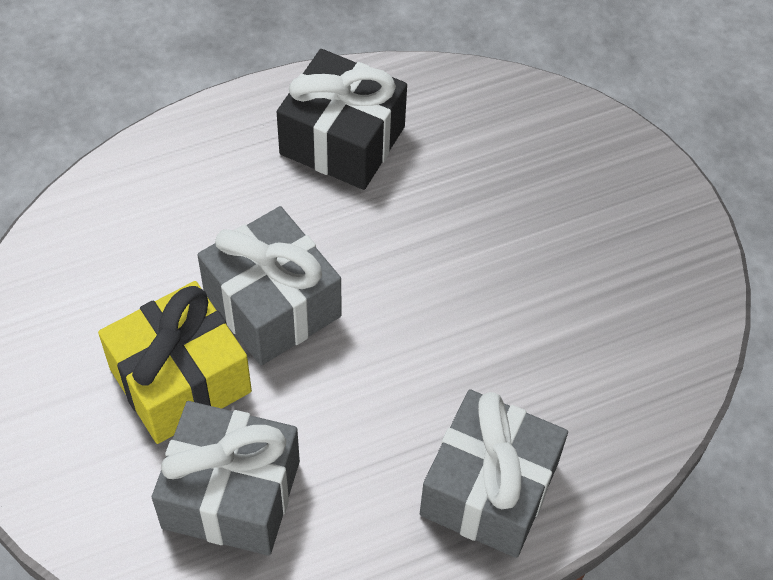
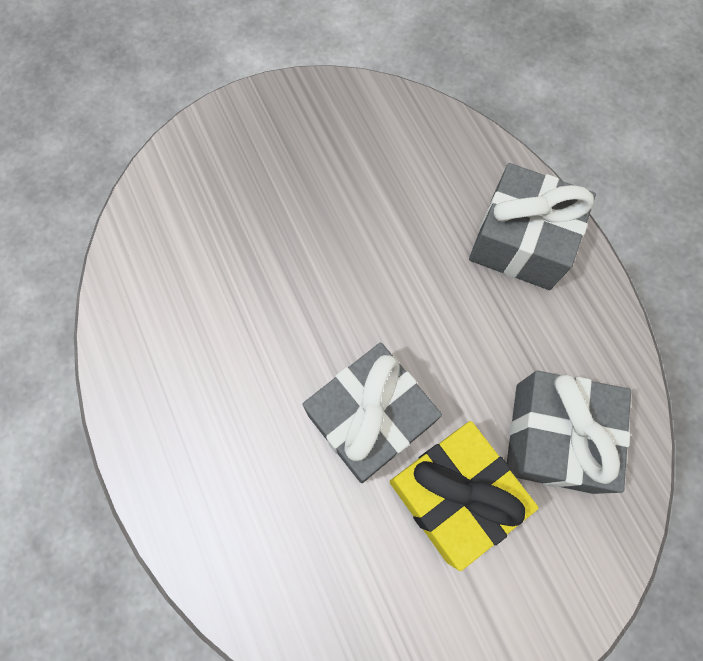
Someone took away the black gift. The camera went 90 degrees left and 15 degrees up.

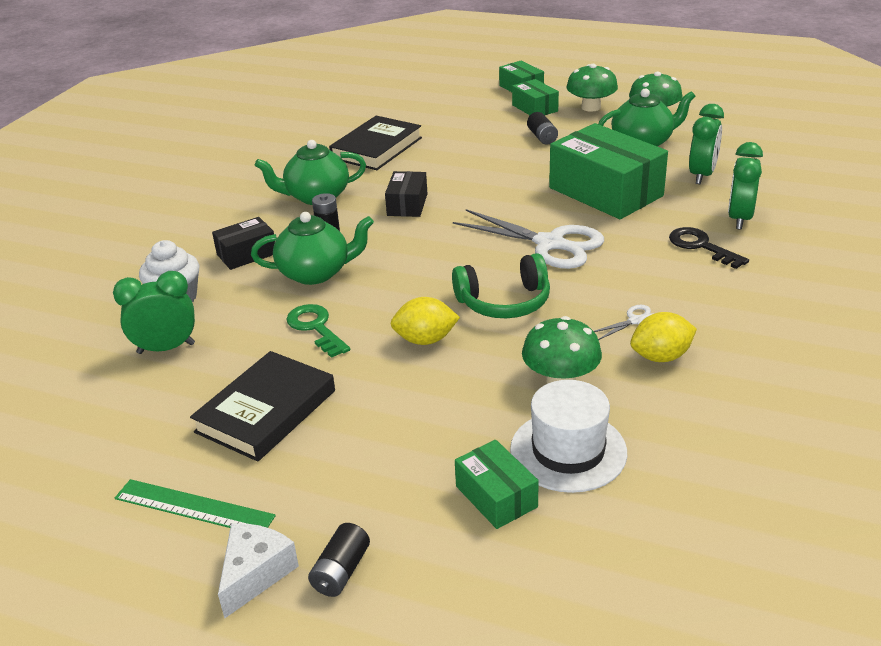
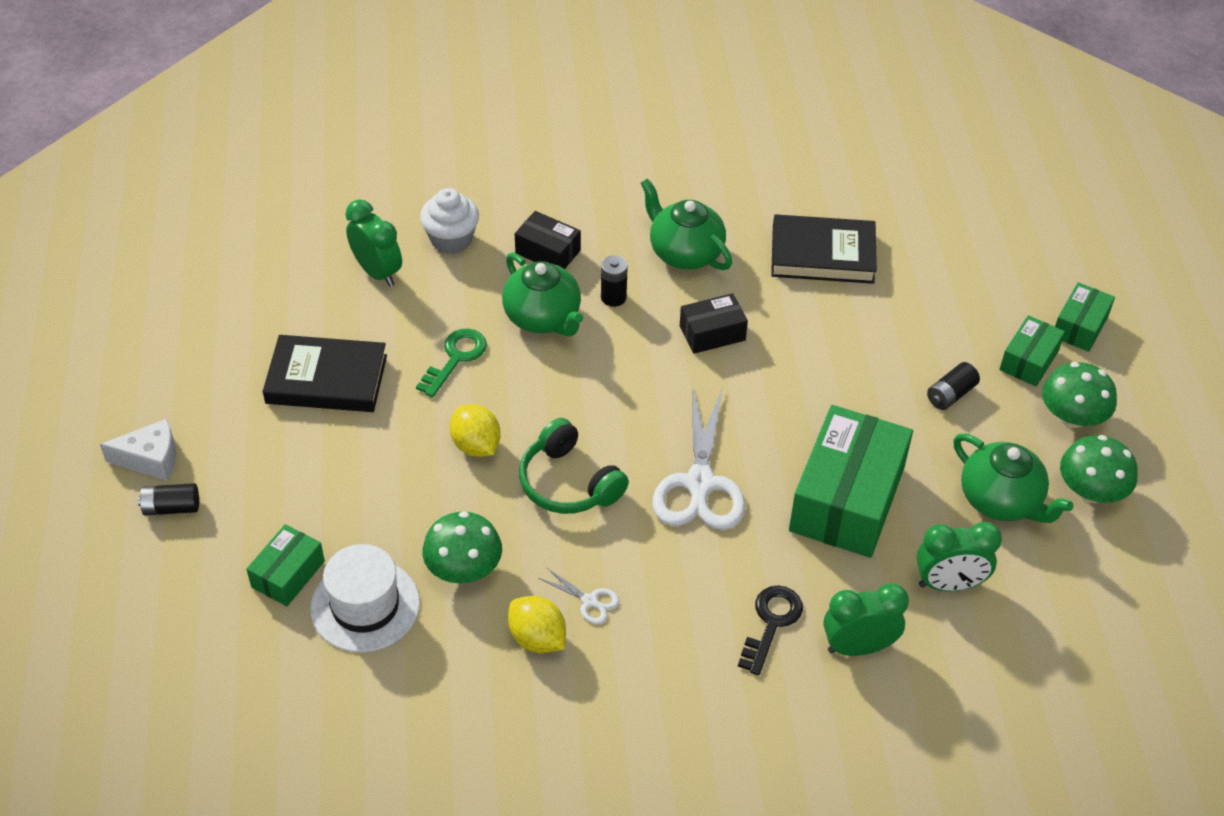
Someone took away the green ruler. The camera went 60 degrees right and 15 degrees up.

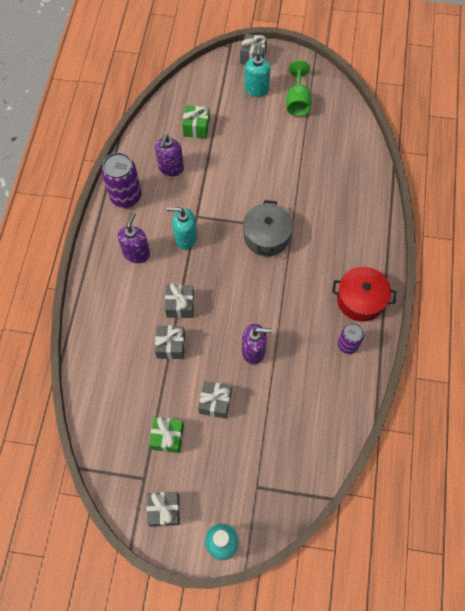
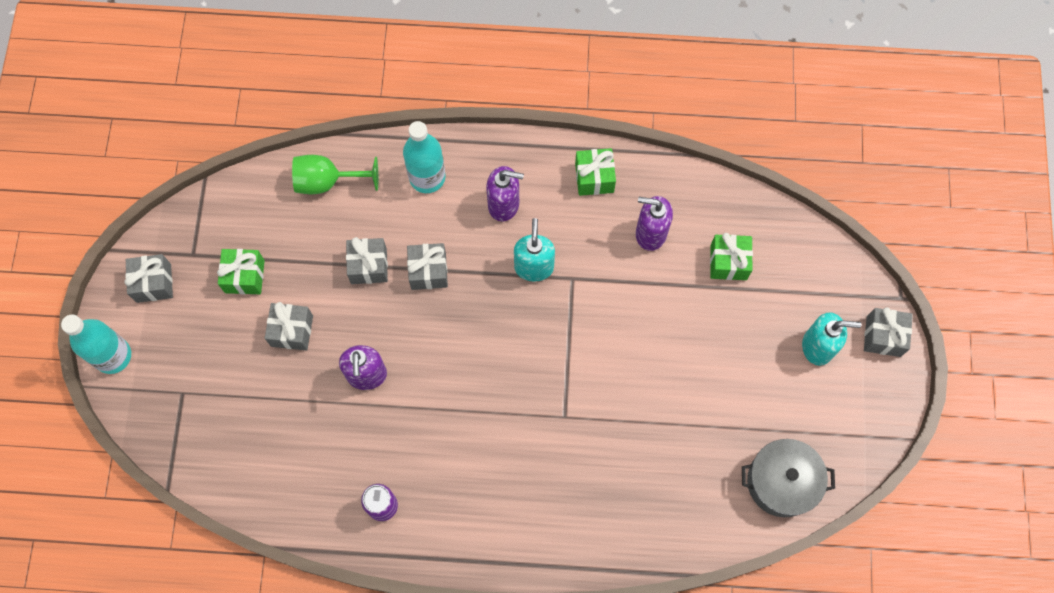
Someone carried the green goblet. Someone swapped the purple can (1st from left) for the green gift (2nd from left). Someone carried the grey pot. Someone took away the red pot. Someone put down the turquoise bottle (2nd from left). The camera went 85 degrees right and 5 degrees up.

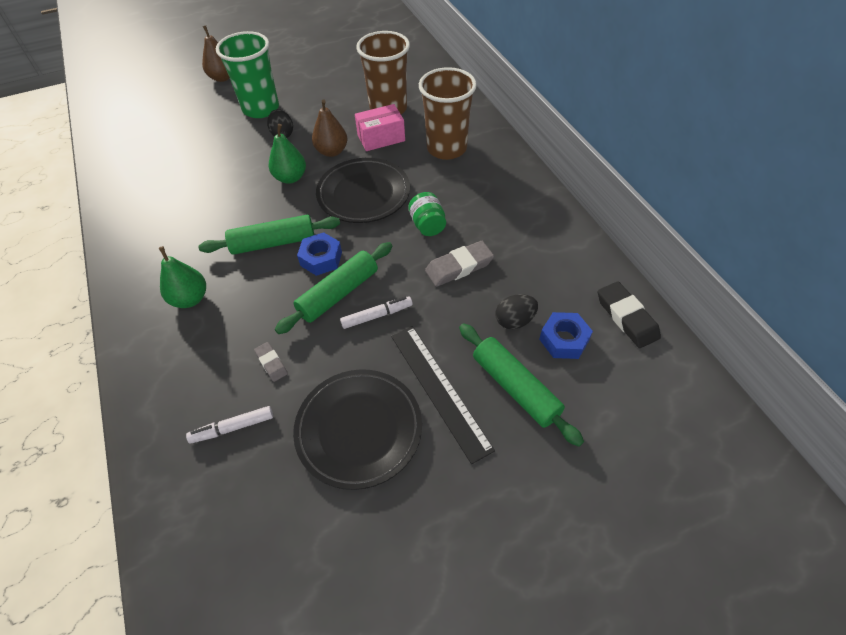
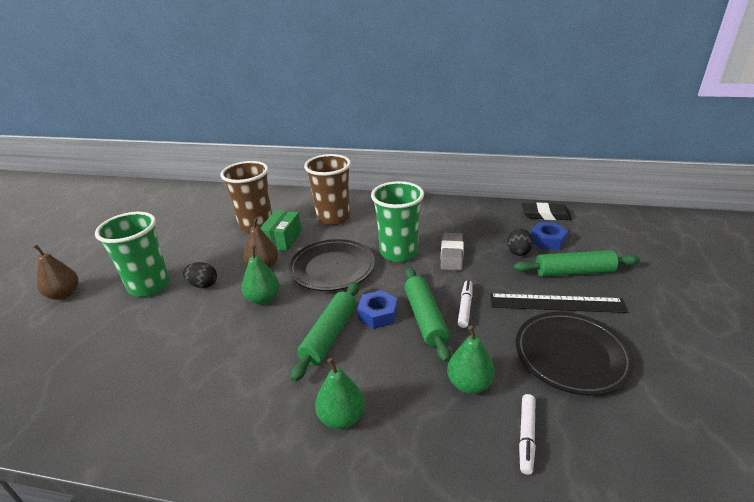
Someone repainted the pink box, which became the green box. Someone swapped the green jar for the green cup (2nd from left). Someone swapped the grey eraser (1st from left) for the green pear (3rd from left). The camera went 55 degrees left and 20 degrees down.

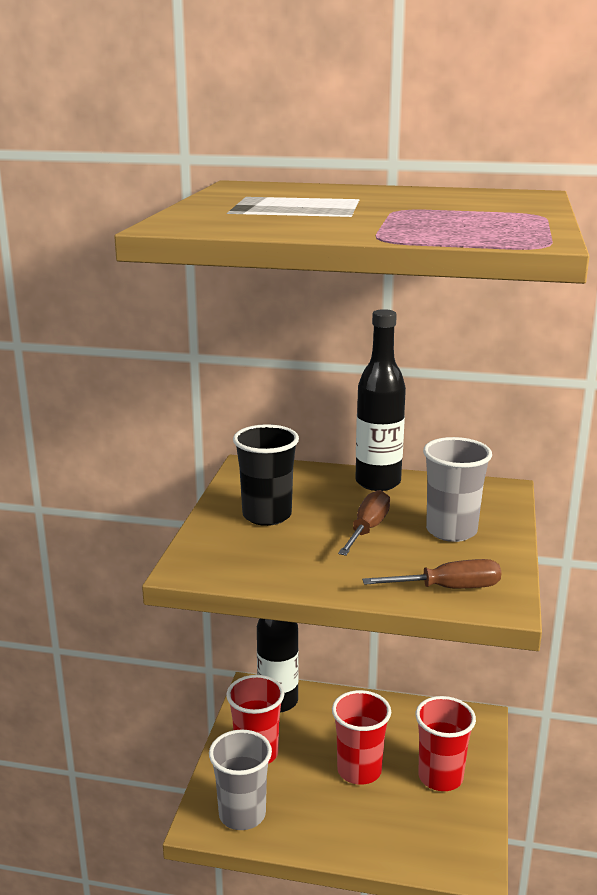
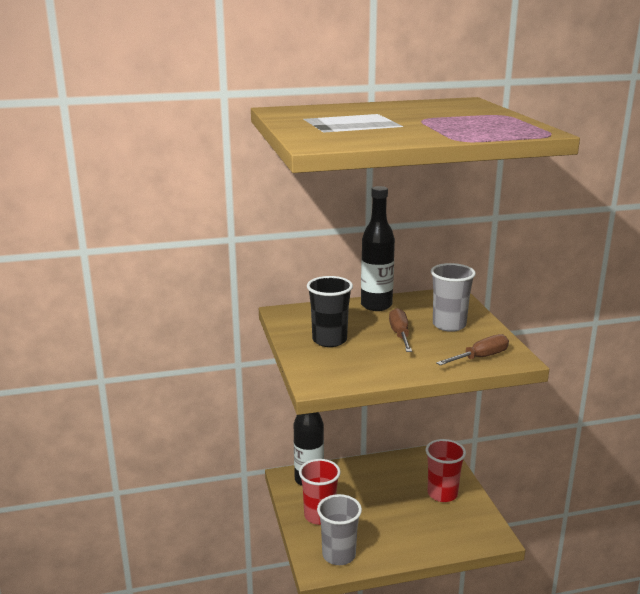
Someone took away the red cup (2nd from left). The camera went 25 degrees left and 0 degrees up.

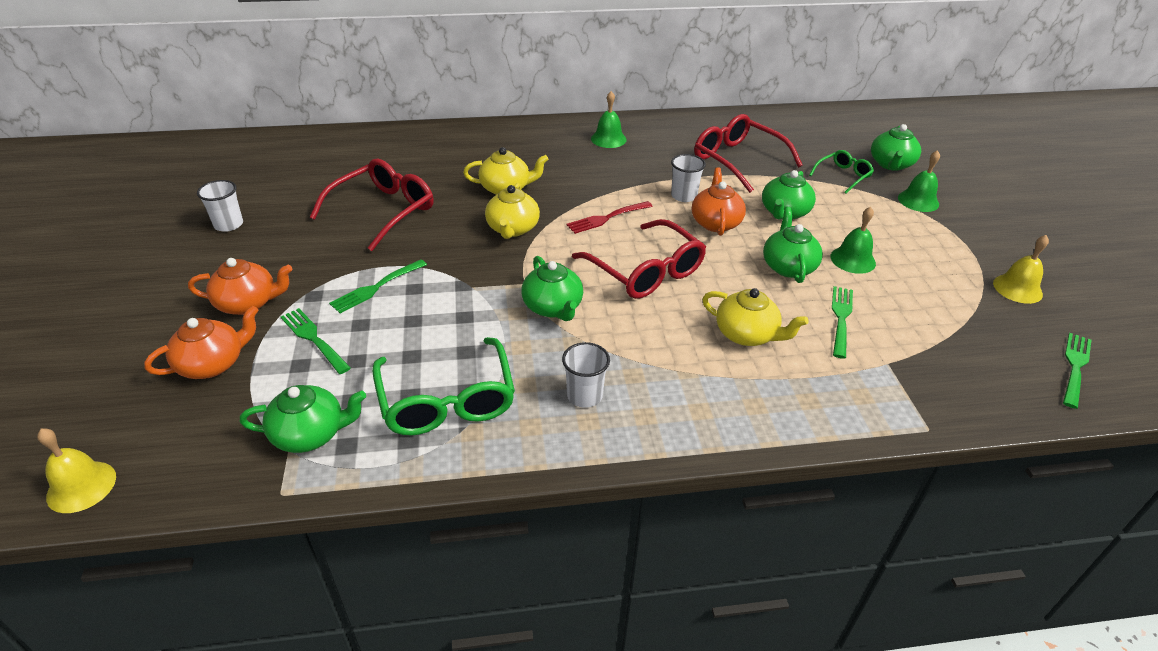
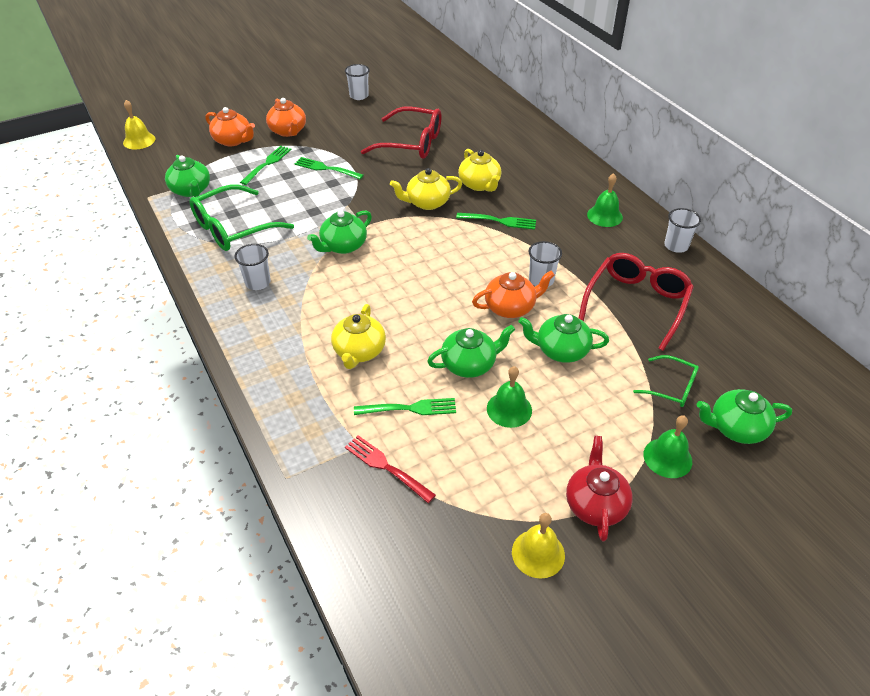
Someone carried the red fork. Someone took away the red glasses (2nd from left). Someone carried the green fork (4th from left). Someone put down the white cup (4th from left). Someone put down the red teapot. The camera went 70 degrees right and 5 degrees up.

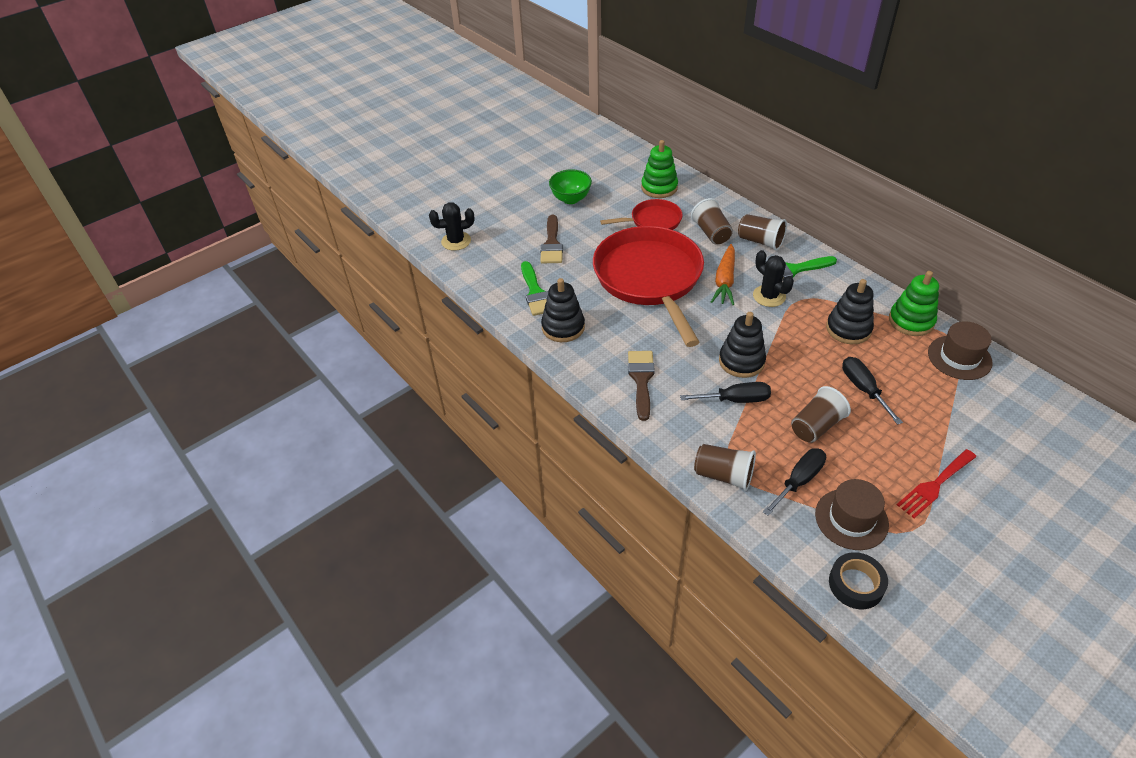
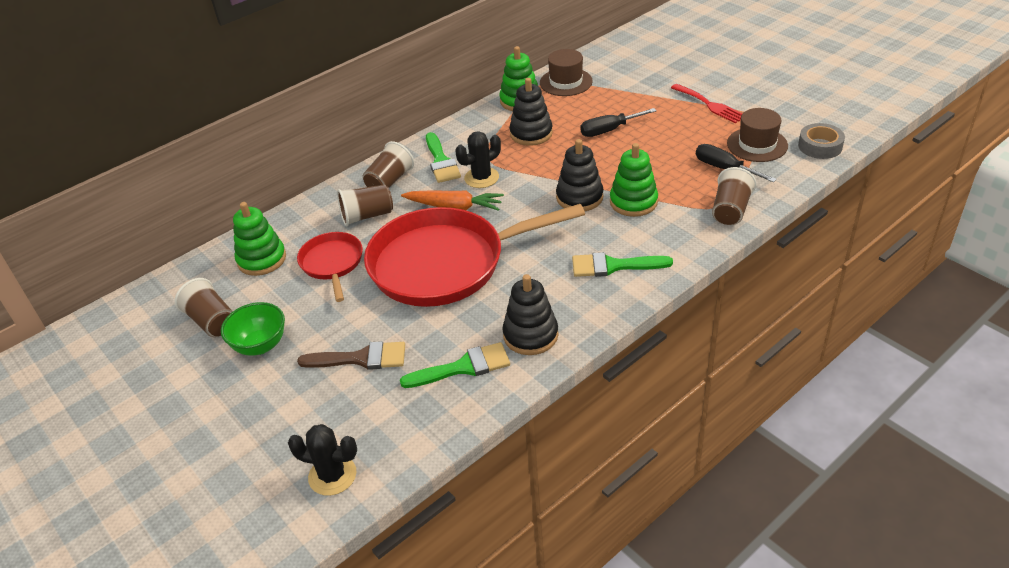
Someone rotated the black cactus (1st from left) by 60 degrees counterclockwise. Someone repainted the brown brush (2nd from left), which became the green brush (3rd from left). Someone swapped the black screwdriver (1st from left) for the green stacking toy (3rd from left). Someone carried the brown cup (4th from left in the first image). Someone repainted the black tape, which became the grey tape. The camera went 90 degrees left and 5 degrees down.

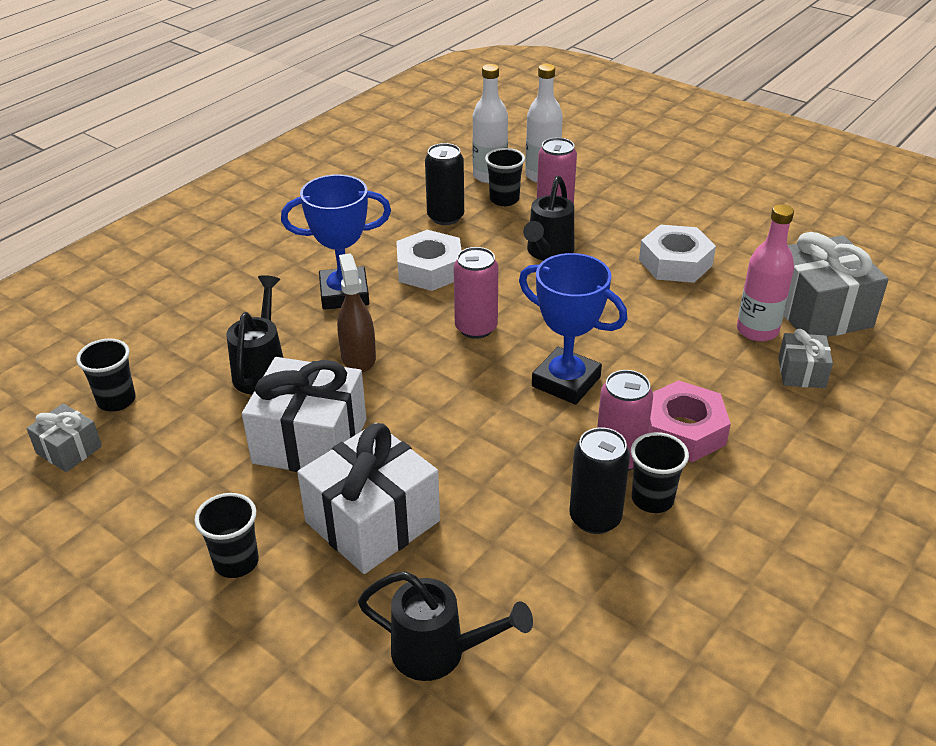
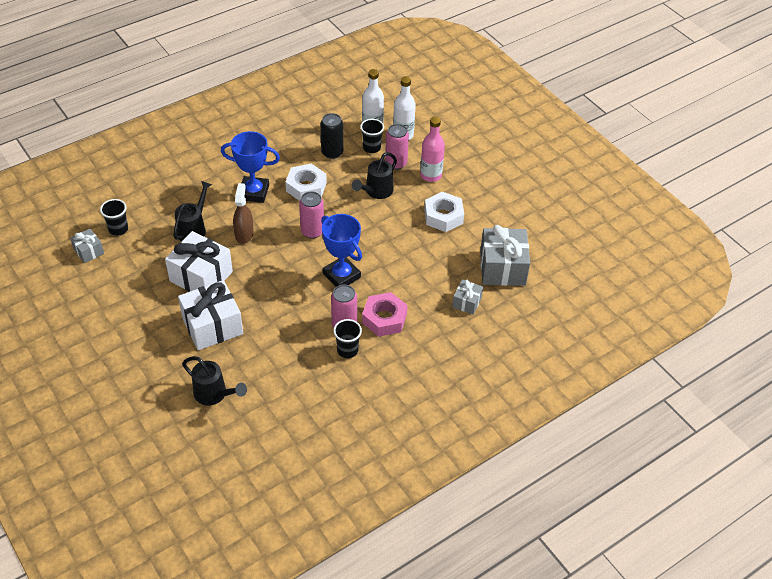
Someone carried the pink bottle. Someone took away the black can (2nd from left). Someone took away the black cup (2nd from left). The camera went 15 degrees right and 10 degrees up.

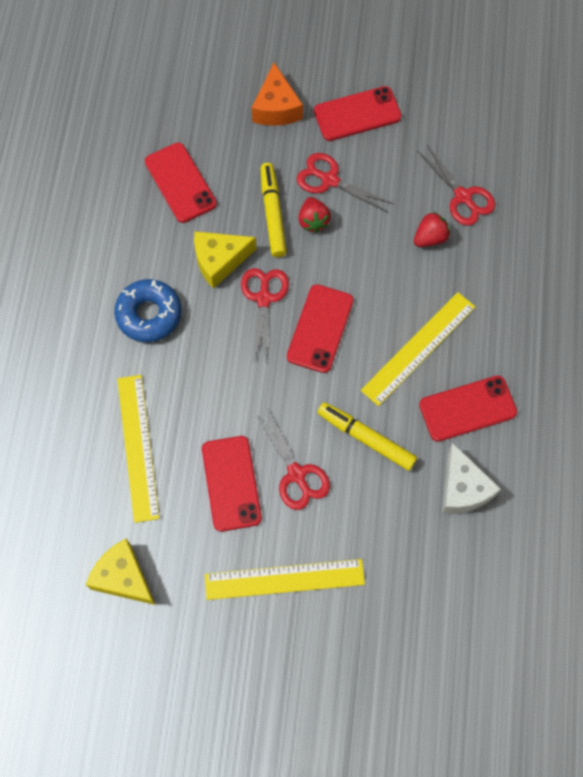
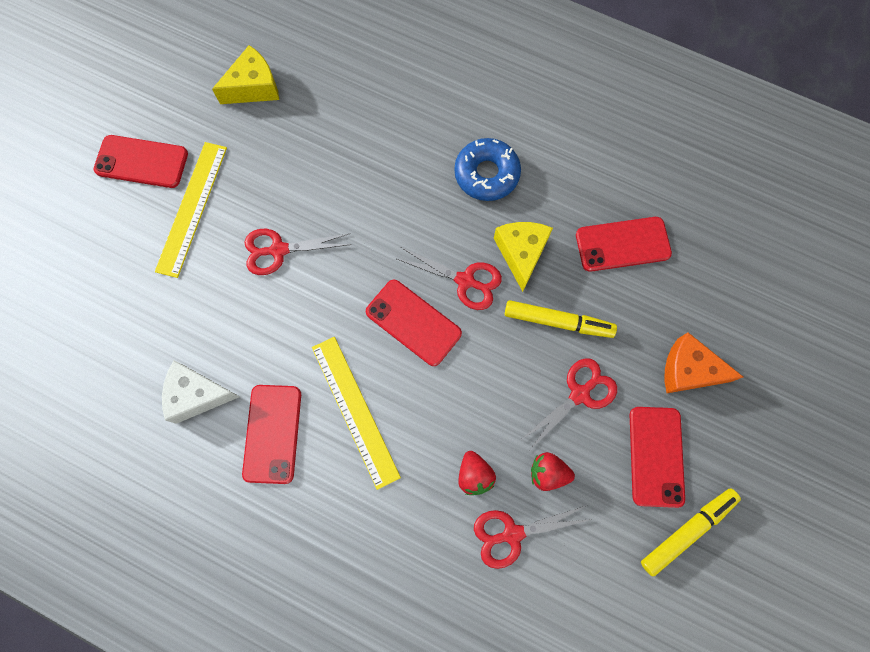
Someone carried the red strawberry (1st from left in the first image). Someone took away the yellow ruler (1st from left). Someone carried the yellow marker (2nd from left). Someone carried the red phone (2nd from left in the first image). The camera went 110 degrees right and 5 degrees up.

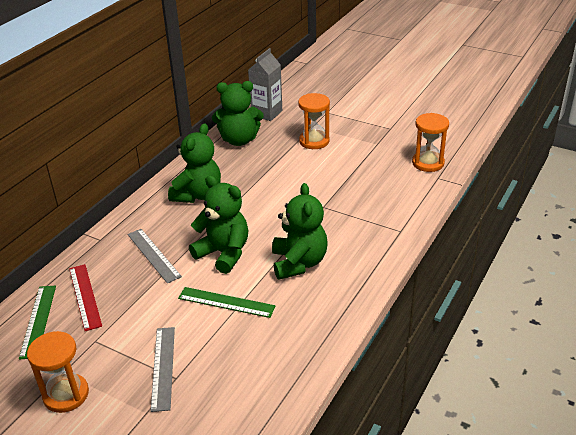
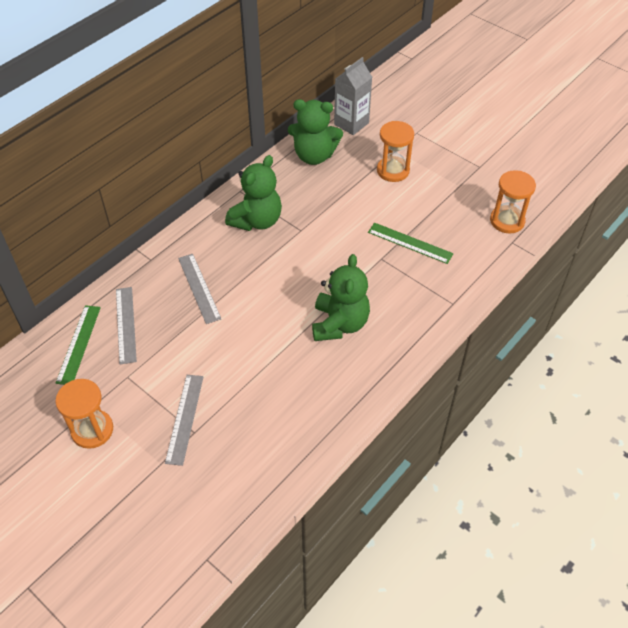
Someone took away the green teddy bear (2nd from left). Someone repainted the red ruler, which became the grey ruler (1st from left). Someone carried the green ruler (2nd from left). The camera went 10 degrees right and 15 degrees up.

